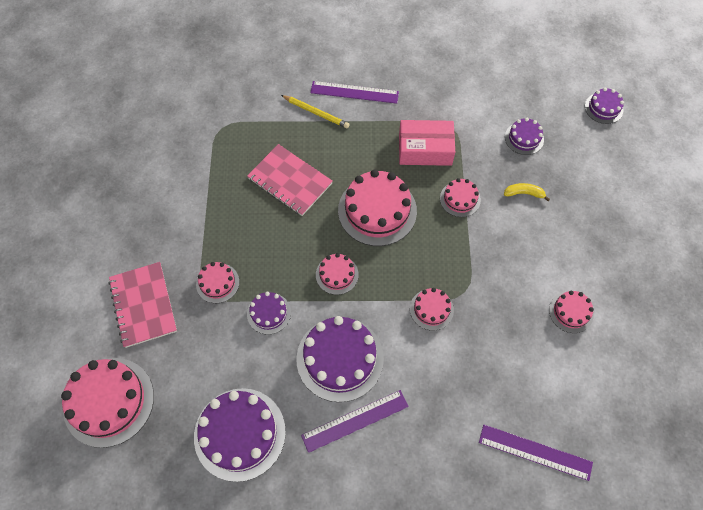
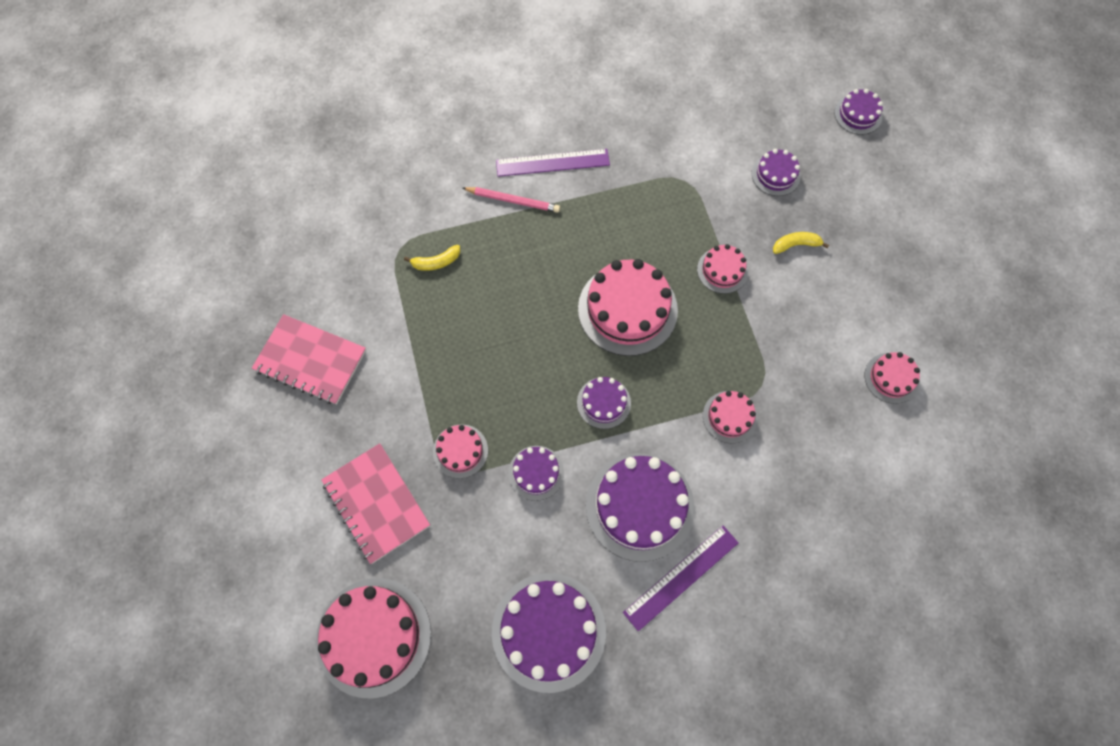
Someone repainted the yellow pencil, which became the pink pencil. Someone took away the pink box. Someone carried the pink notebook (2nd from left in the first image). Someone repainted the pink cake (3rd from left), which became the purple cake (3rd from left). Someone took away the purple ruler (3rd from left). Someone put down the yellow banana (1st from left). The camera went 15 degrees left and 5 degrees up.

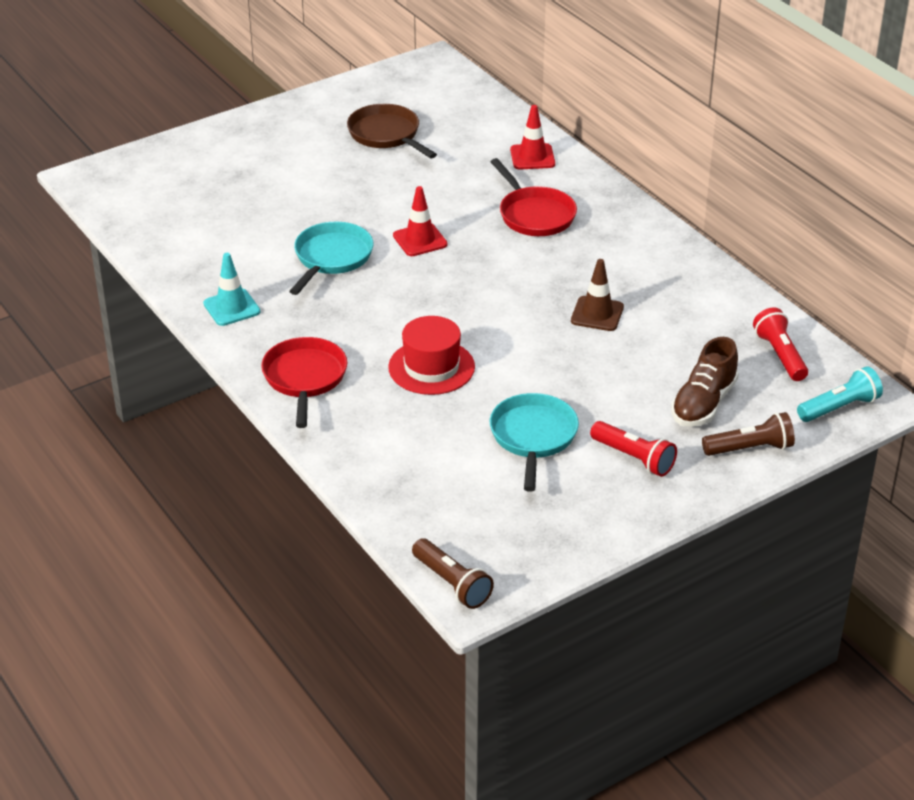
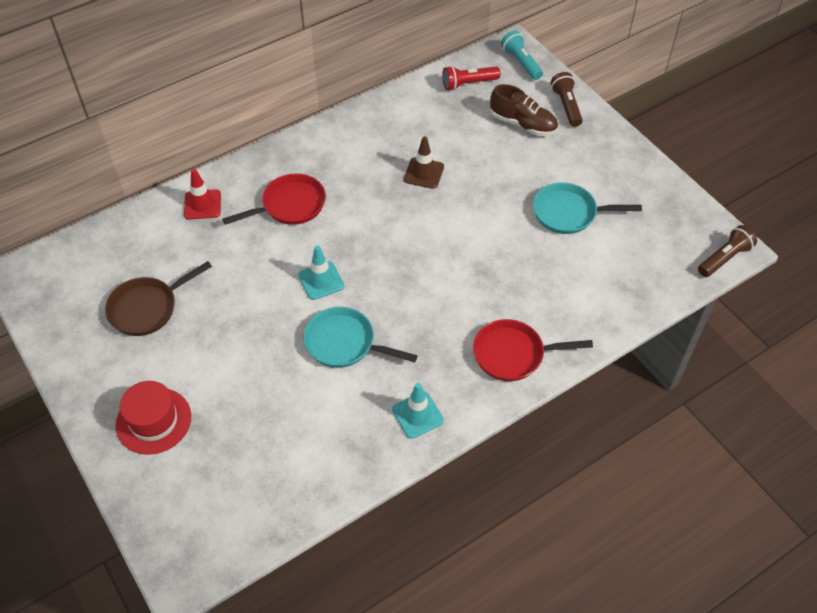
Someone repainted the red traffic cone (1st from left), which became the turquoise traffic cone (1st from left). Someone carried the red hat. Someone took away the red flashlight (1st from left). The camera went 90 degrees left and 15 degrees up.

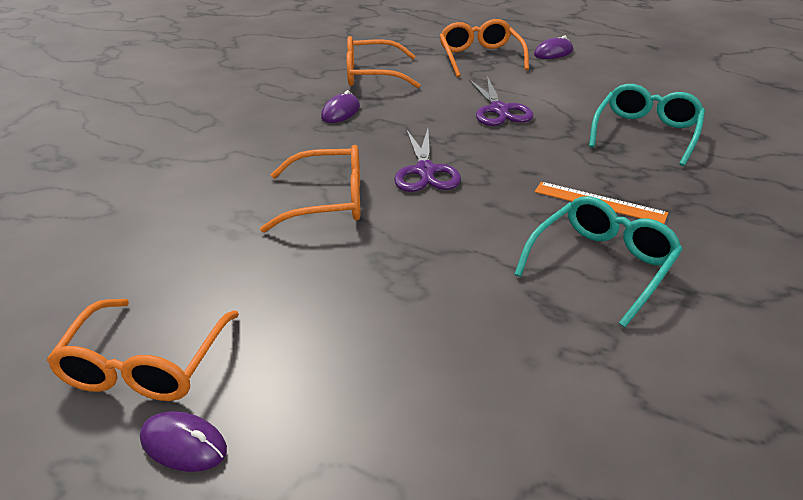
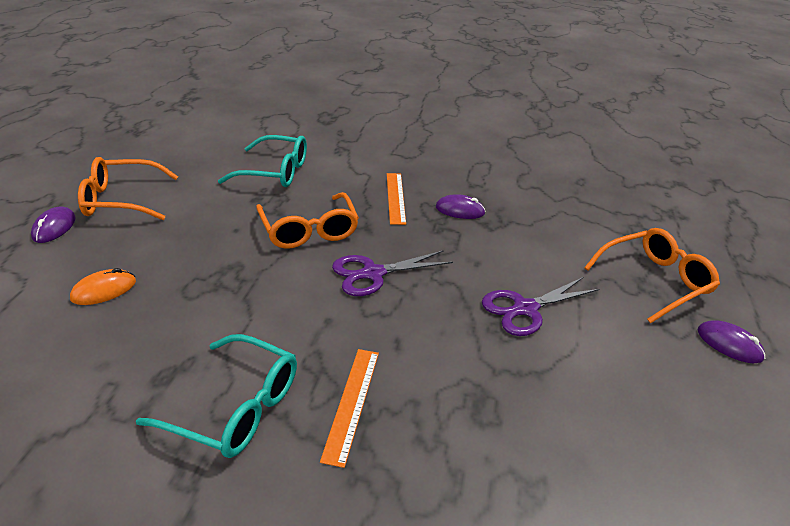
Someone took away the orange glasses (3rd from left). Someone carried the turquoise glasses (2nd from left). Someone put down the orange ruler (2nd from left). Someone put down the orange mouse. The camera went 70 degrees right and 0 degrees up.

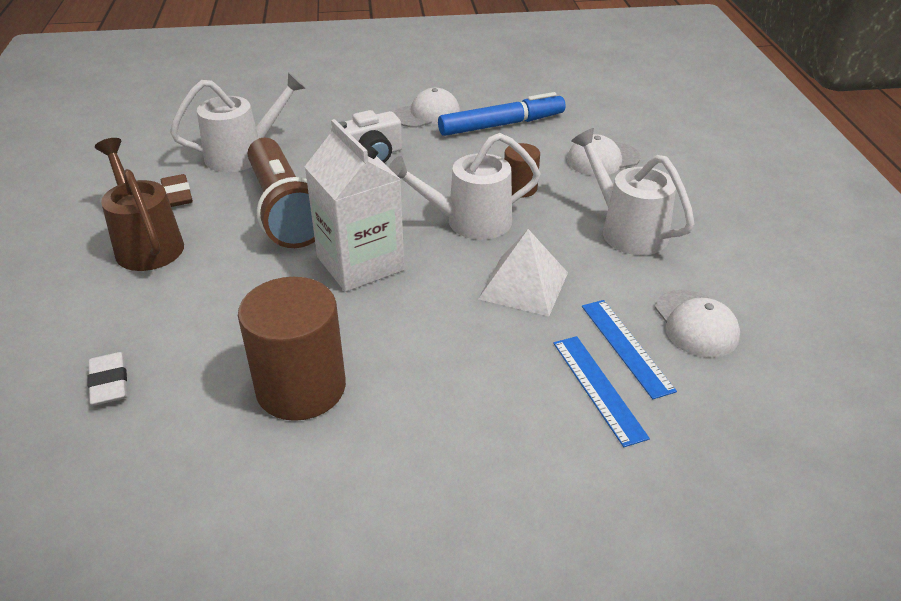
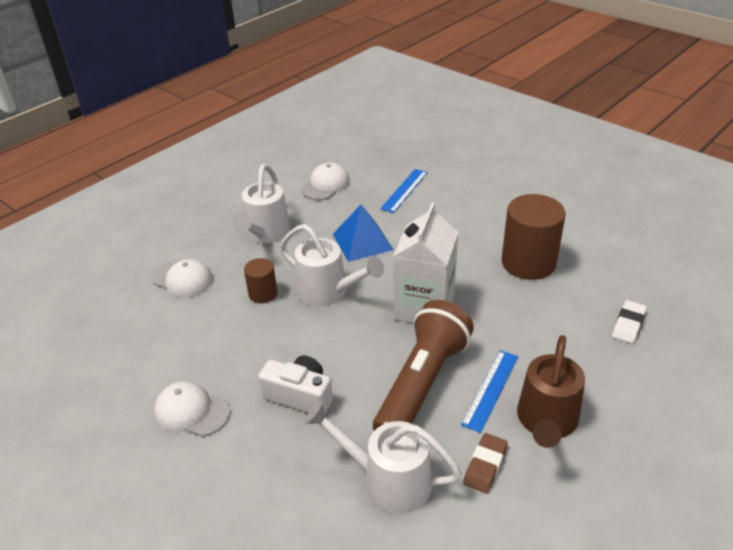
Someone took away the blue marker. Someone repainted the white pyramid, which became the blue pyramid. Someone carried the blue ruler (2nd from left). The camera went 130 degrees left and 0 degrees up.

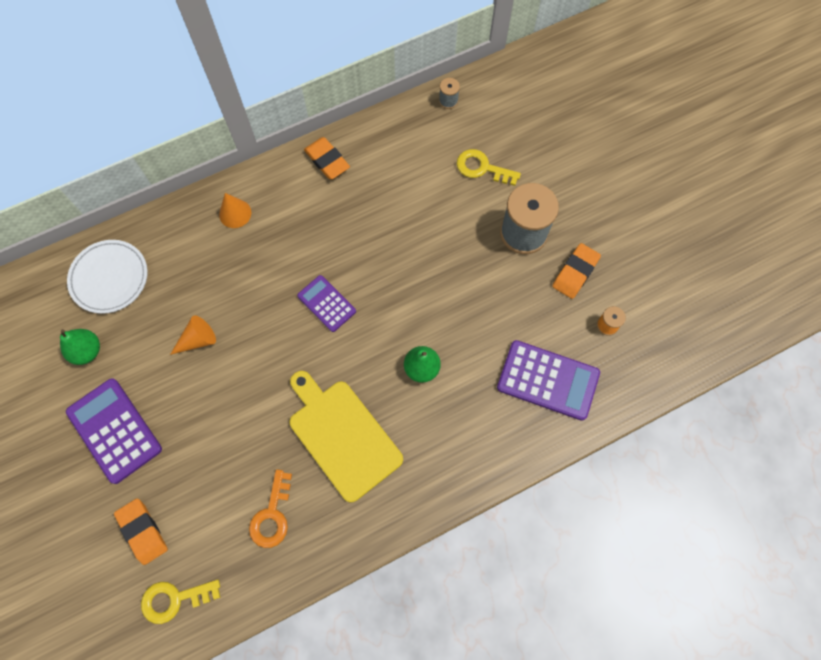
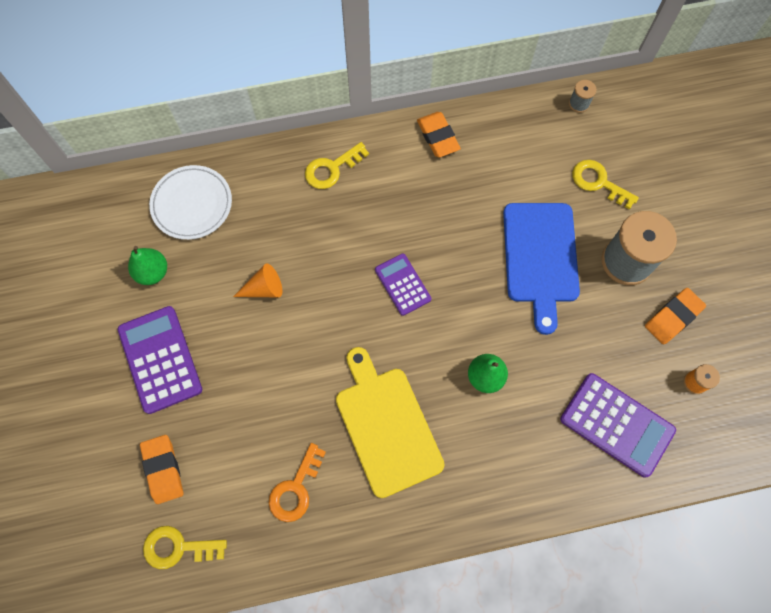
Someone swapped the orange cone (2nd from left) for the yellow key (2nd from left). Someone put down the blue cutting board. The camera went 15 degrees right and 0 degrees up.

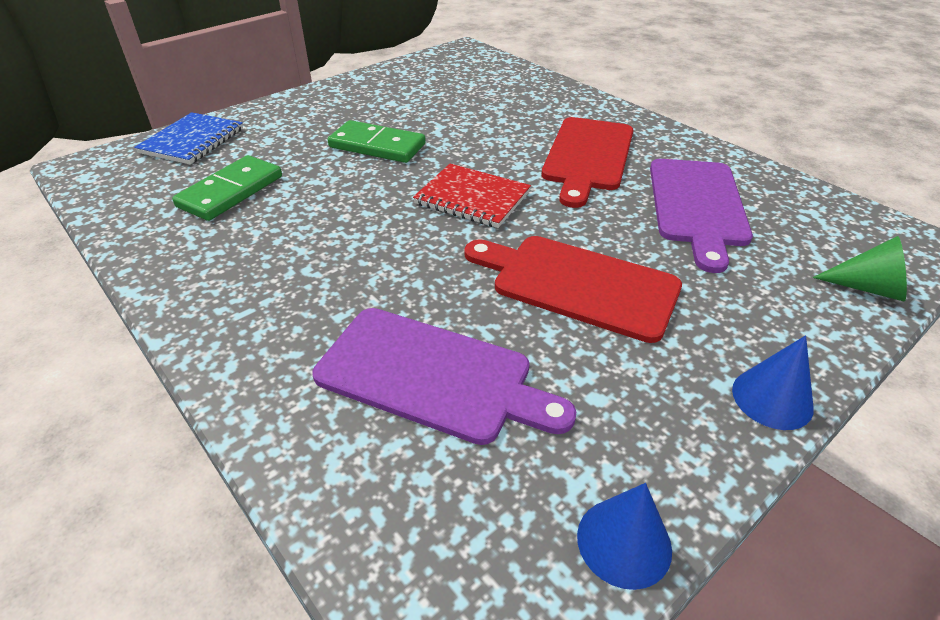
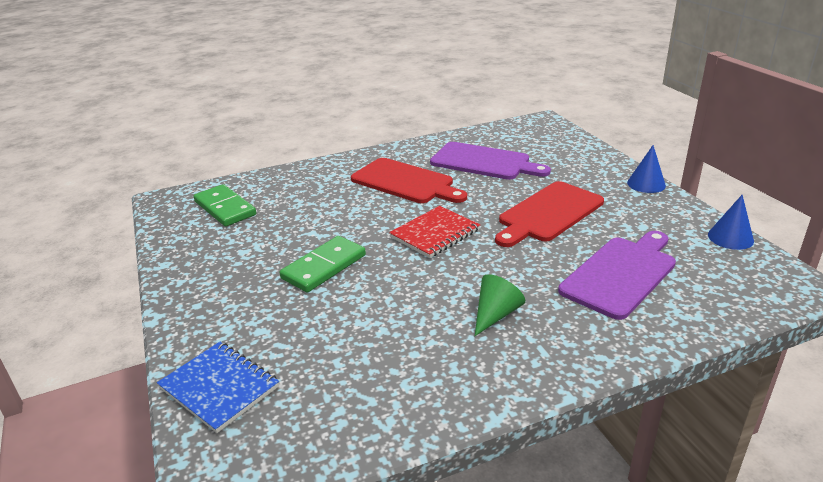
Someone carried the green domino (1st from left). Someone carried the green cone. The camera went 70 degrees left and 10 degrees down.

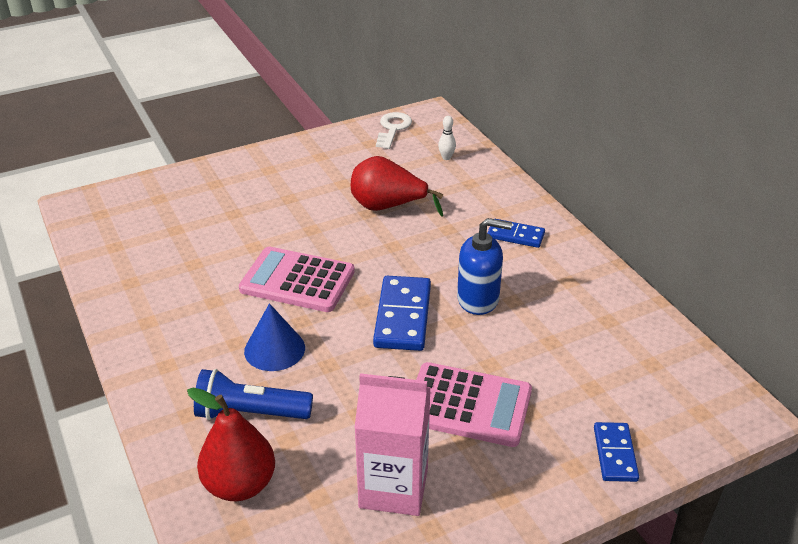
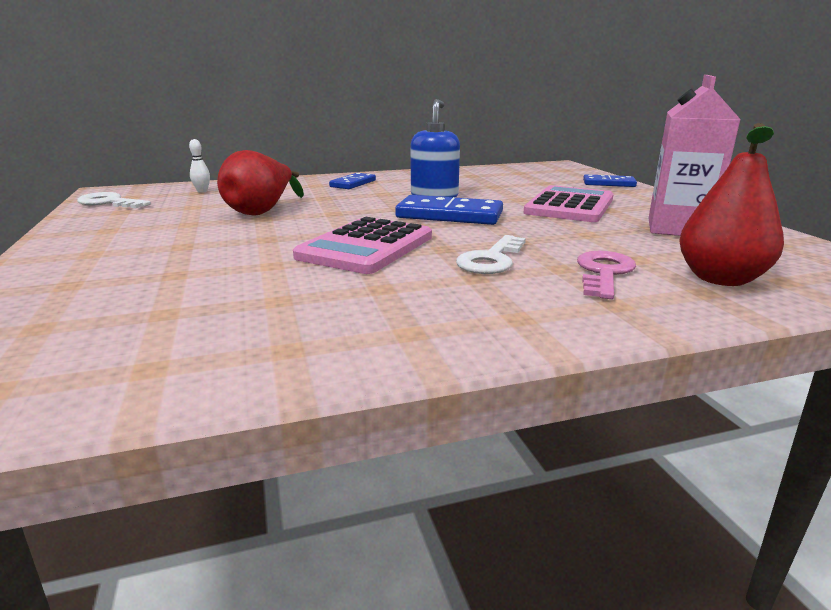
Someone swapped the blue cone for the white key (2nd from left). Someone swapped the blue flashlight for the pink key. The camera went 80 degrees left and 15 degrees down.

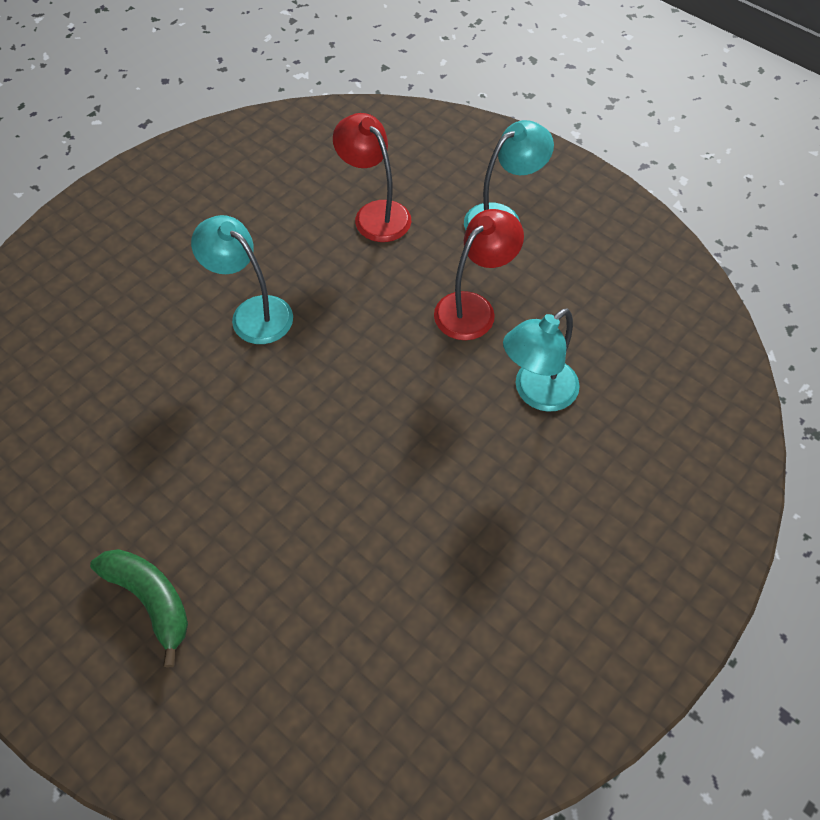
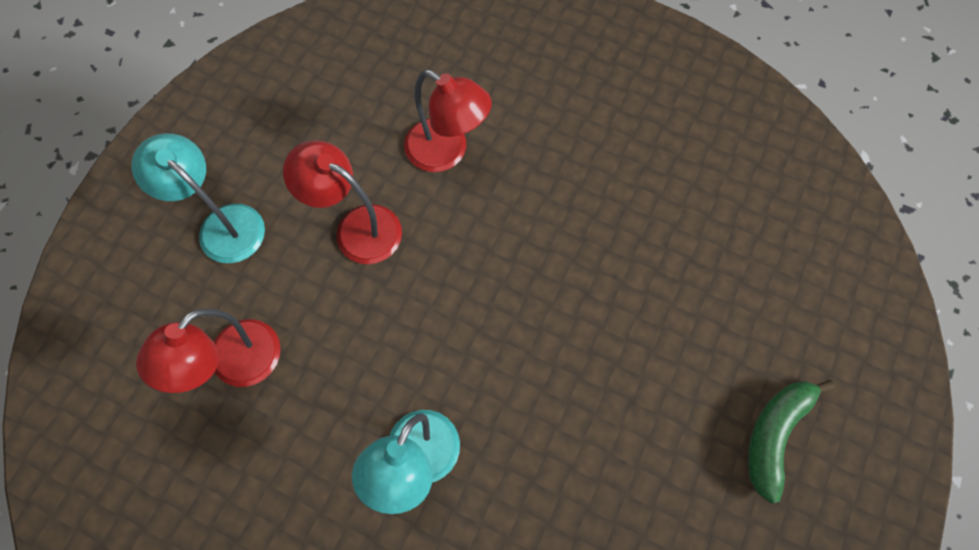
Someone repainted the turquoise lamp (3rd from left), which became the red lamp (3rd from left). The camera went 105 degrees left and 10 degrees up.

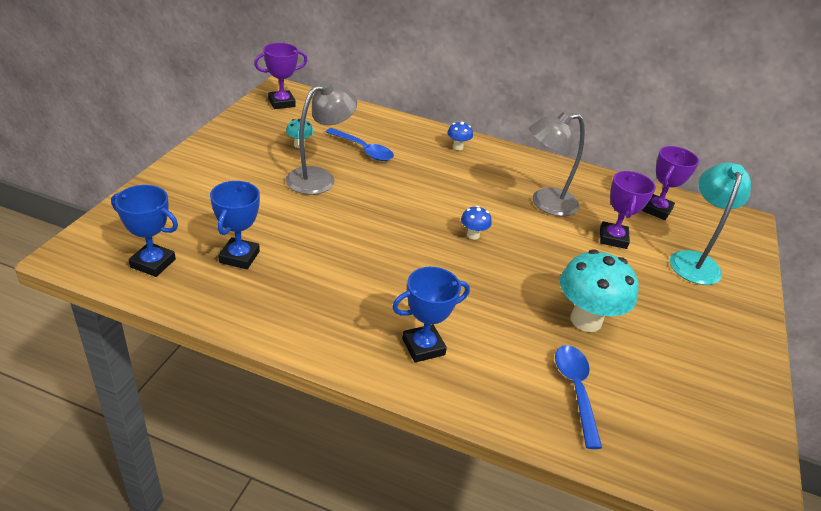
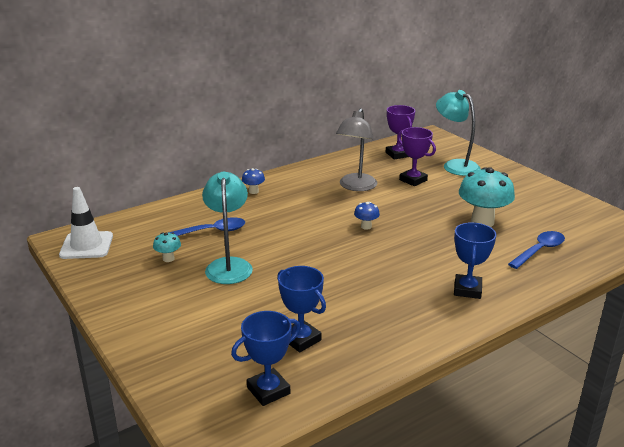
Someone swapped the purple trophy (1st from left) for the white traffic cone. Someone repainted the grey lamp (1st from left), which became the turquoise lamp (1st from left). Someone rotated the blue spoon (2nd from left) by 105 degrees clockwise. The camera went 50 degrees left and 10 degrees down.

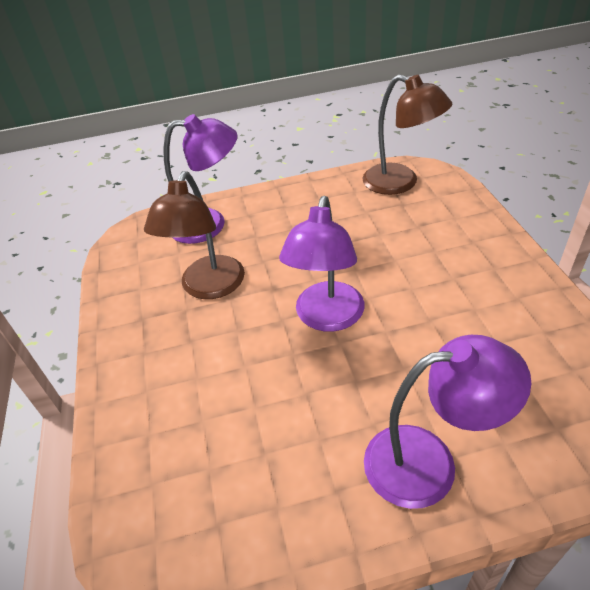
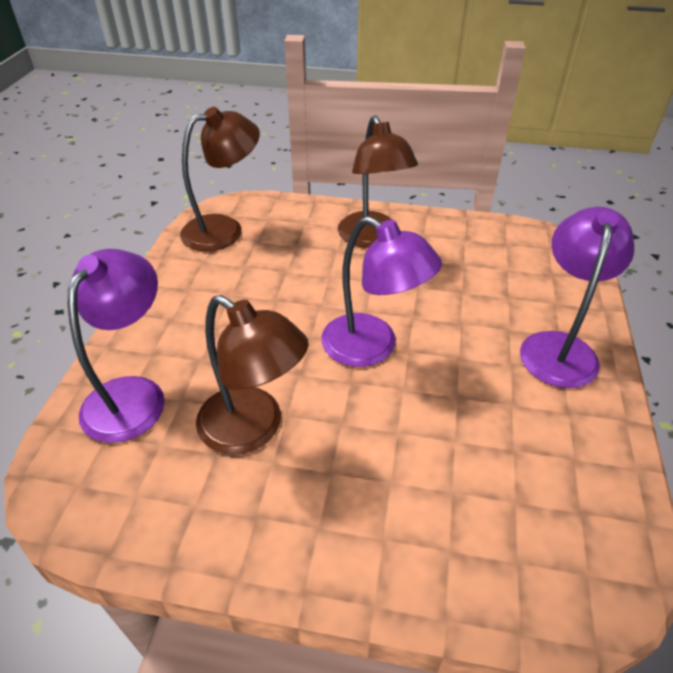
Someone put down the brown lamp (3rd from left). The camera went 70 degrees left and 0 degrees up.

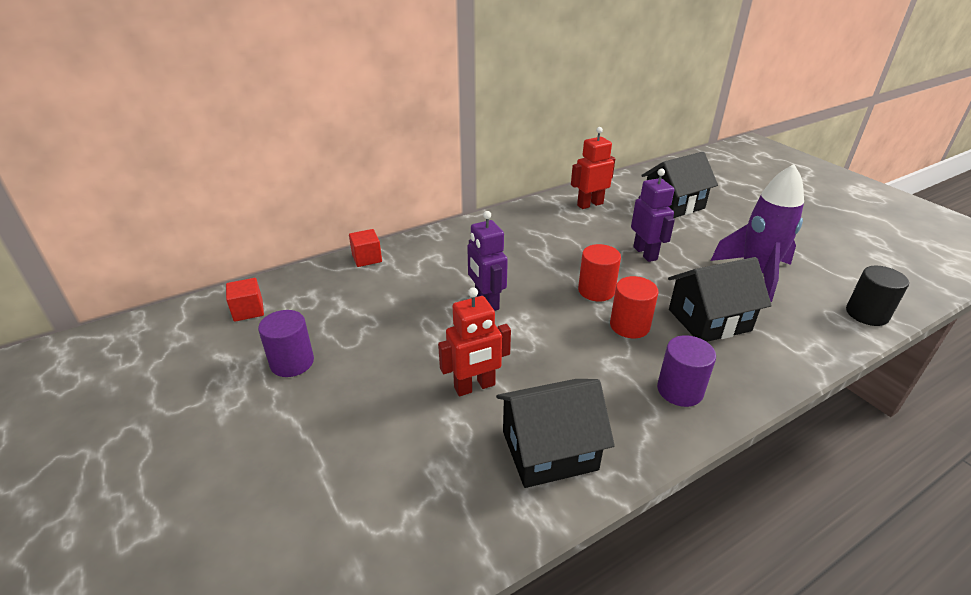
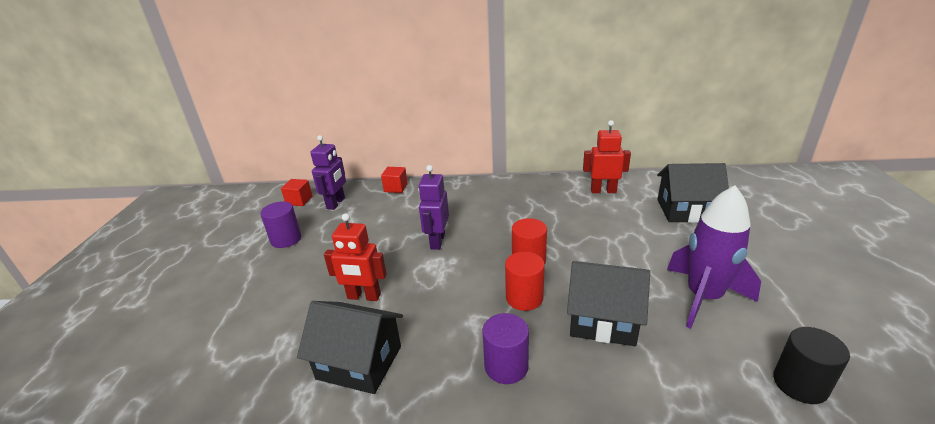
Someone carried the purple robot (2nd from left in the first image). The camera went 35 degrees right and 5 degrees down.

